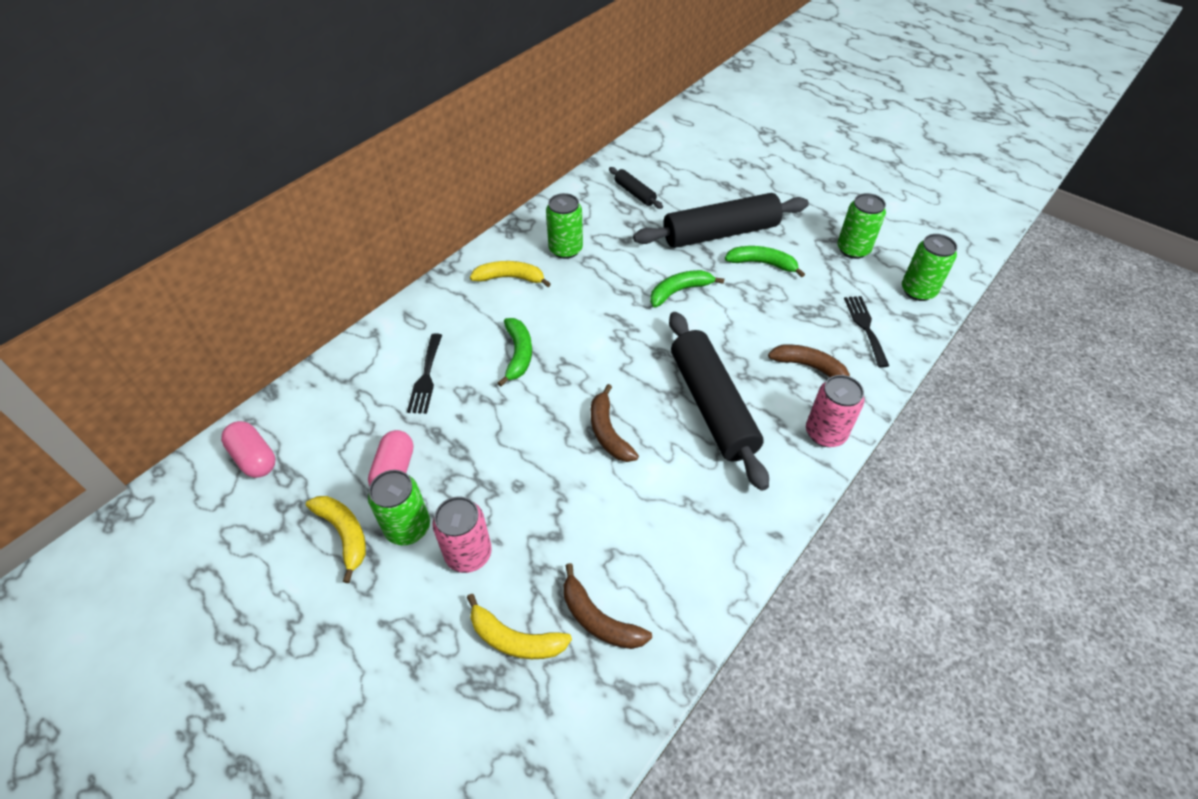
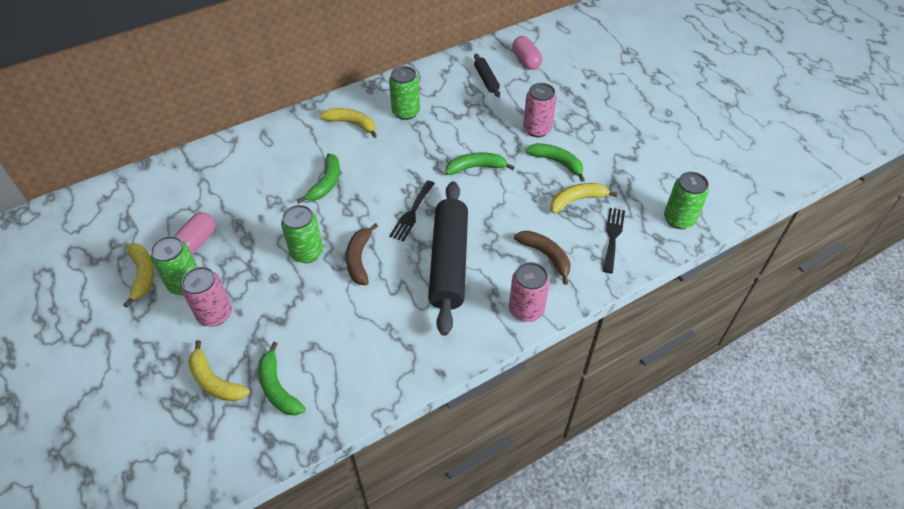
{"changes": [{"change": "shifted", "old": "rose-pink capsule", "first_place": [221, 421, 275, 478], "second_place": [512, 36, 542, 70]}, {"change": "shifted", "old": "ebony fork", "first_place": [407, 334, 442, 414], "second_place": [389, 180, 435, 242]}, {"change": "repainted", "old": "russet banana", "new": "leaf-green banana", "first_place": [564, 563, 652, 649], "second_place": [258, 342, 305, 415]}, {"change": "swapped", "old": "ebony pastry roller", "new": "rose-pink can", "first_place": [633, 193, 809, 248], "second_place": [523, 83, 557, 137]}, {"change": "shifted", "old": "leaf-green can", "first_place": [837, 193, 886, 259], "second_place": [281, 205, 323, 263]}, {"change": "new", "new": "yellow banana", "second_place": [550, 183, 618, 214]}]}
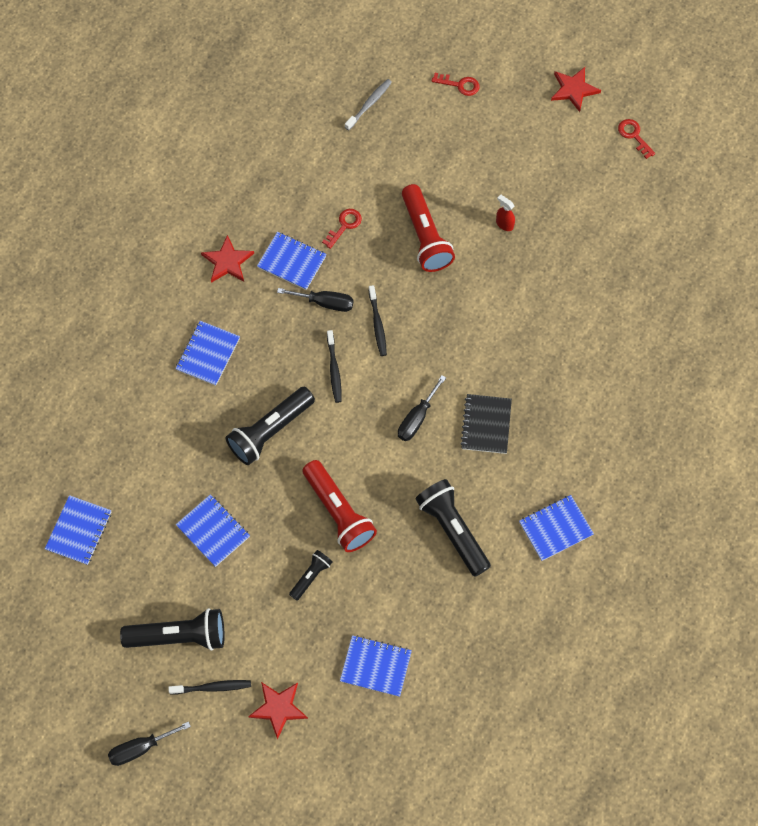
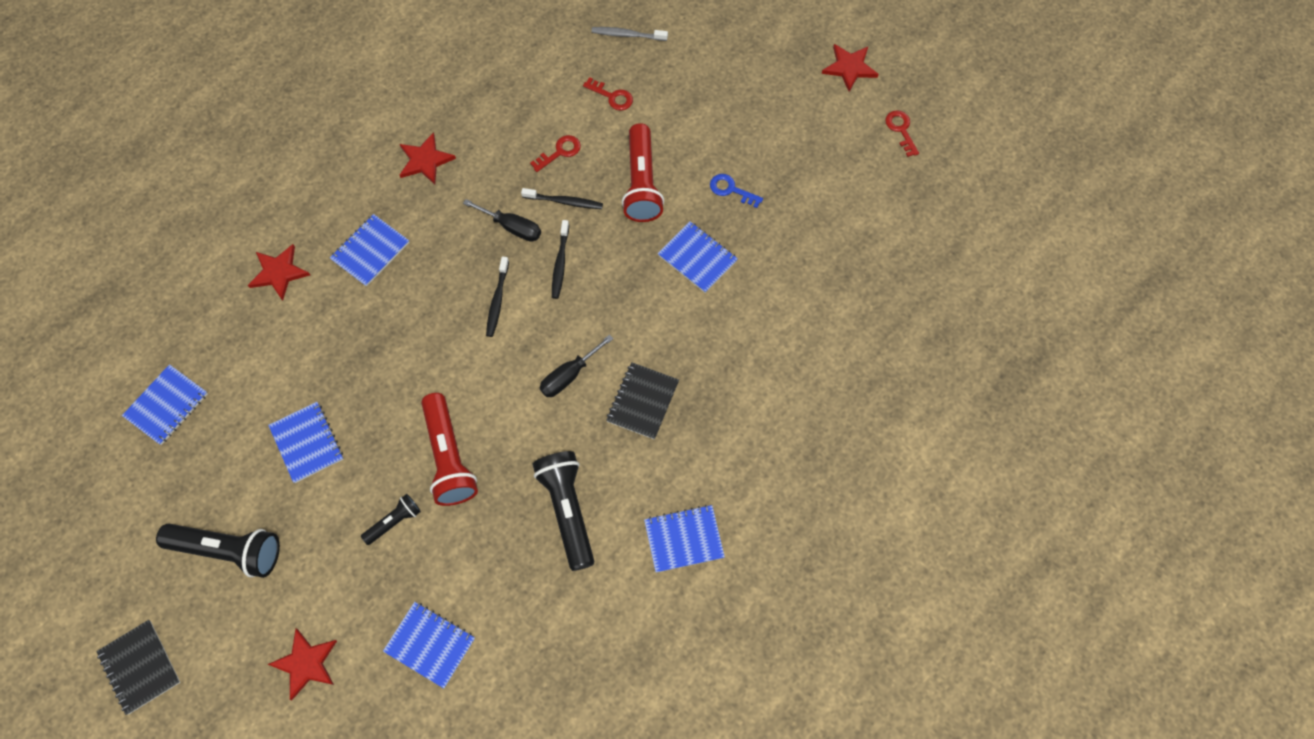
{"changes": [{"change": "swapped", "old": "ebony flat screwdriver", "new": "ebony exercise book", "first_place": [108, 721, 191, 766], "second_place": [96, 620, 180, 715]}, {"change": "shifted", "old": "ebony tooth brush", "first_place": [168, 680, 251, 694], "second_place": [521, 188, 603, 209]}, {"change": "gone", "old": "ebony flashlight", "first_place": [226, 387, 315, 465]}, {"change": "shifted", "old": "blue exercise book", "first_place": [257, 232, 327, 290], "second_place": [658, 221, 738, 293]}, {"change": "rotated", "old": "grey tooth brush", "first_place": [345, 79, 392, 130], "second_place": [591, 27, 668, 41], "degrees": -135}, {"change": "shifted", "old": "red latchkey", "first_place": [432, 73, 479, 96], "second_place": [583, 77, 633, 111]}, {"change": "swapped", "old": "red sprayer", "new": "blue latchkey", "first_place": [496, 194, 515, 231], "second_place": [710, 174, 763, 208]}, {"change": "new", "new": "red star", "second_place": [248, 244, 310, 301]}]}
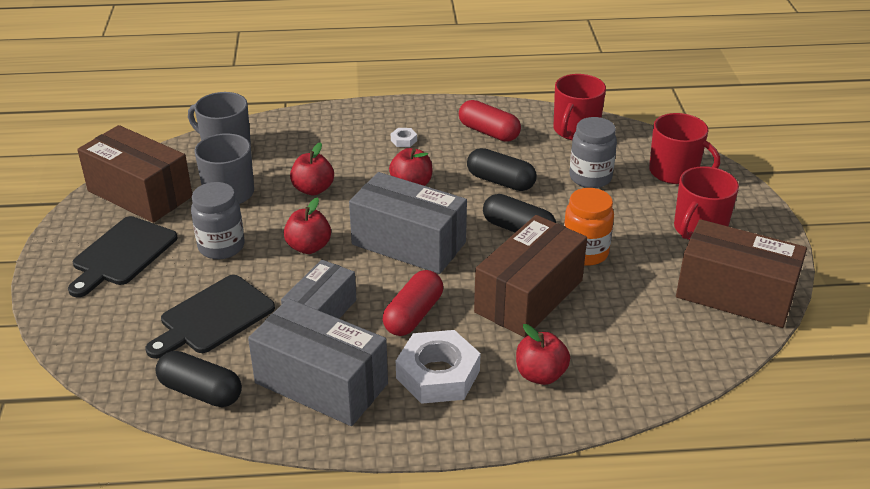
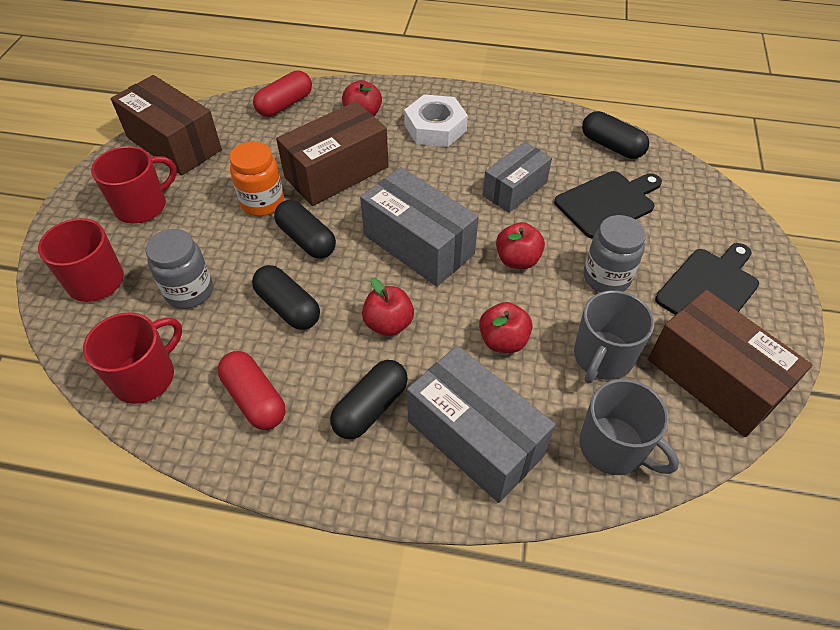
{"changes": [{"change": "shifted", "old": "grey package", "first_place": [248, 299, 388, 426], "second_place": [407, 346, 555, 503]}, {"change": "shifted", "old": "red capsule", "first_place": [383, 270, 443, 336], "second_place": [253, 70, 312, 117]}, {"change": "swapped", "old": "snow-white hexagon nut", "new": "ebony capsule", "first_place": [391, 128, 417, 147], "second_place": [330, 360, 408, 439]}]}
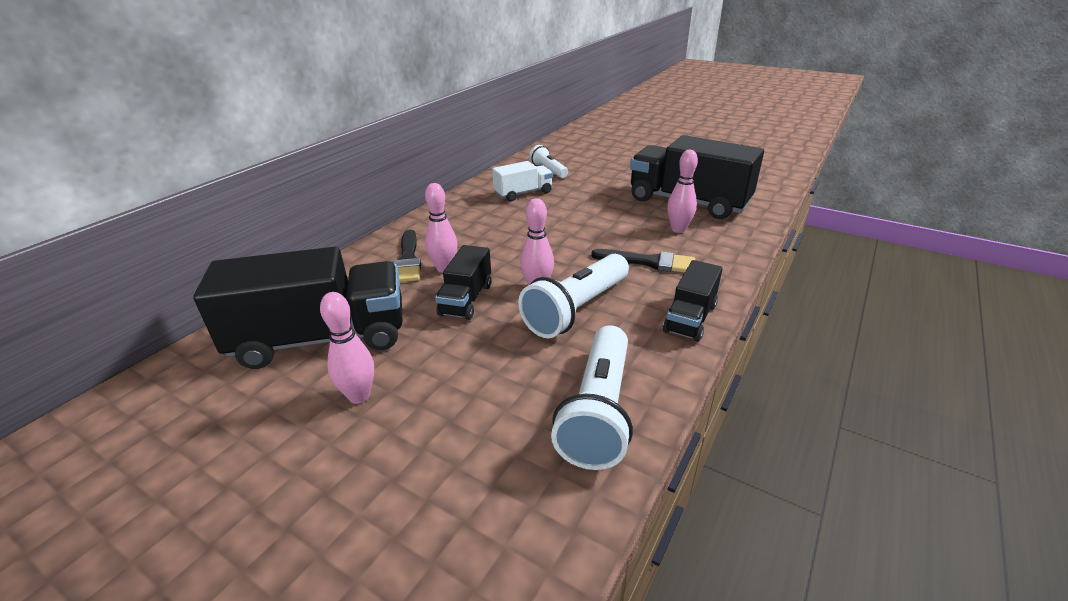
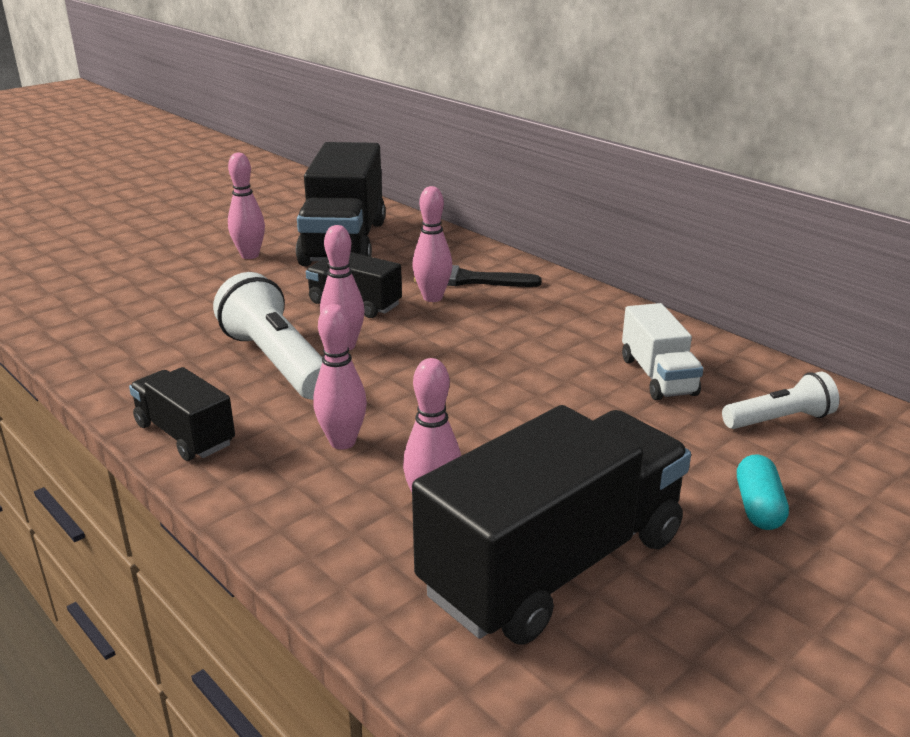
{"changes": [{"change": "gone", "old": "snow-white flashlight", "first_place": [551, 325, 633, 470]}, {"change": "swapped", "old": "ebony paint brush", "new": "rose-pink bowling pin", "first_place": [591, 249, 695, 273], "second_place": [313, 304, 367, 450]}, {"change": "new", "new": "teal capsule", "second_place": [737, 454, 789, 530]}]}
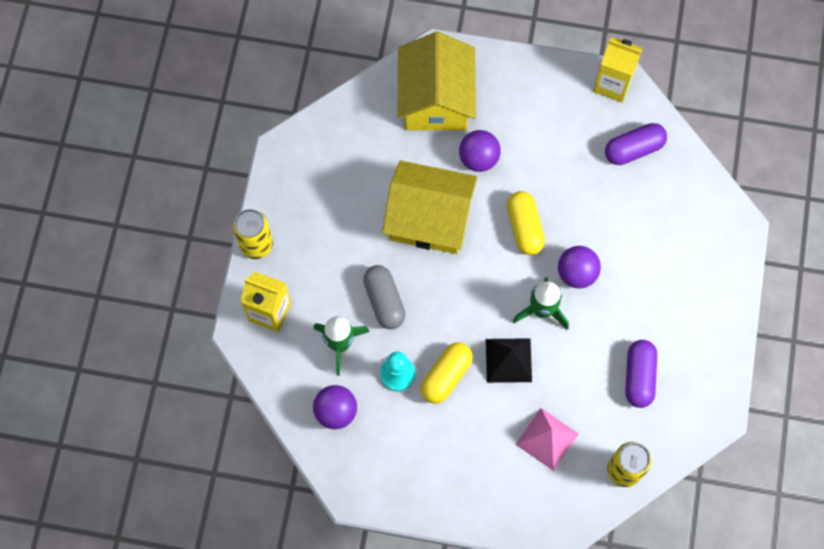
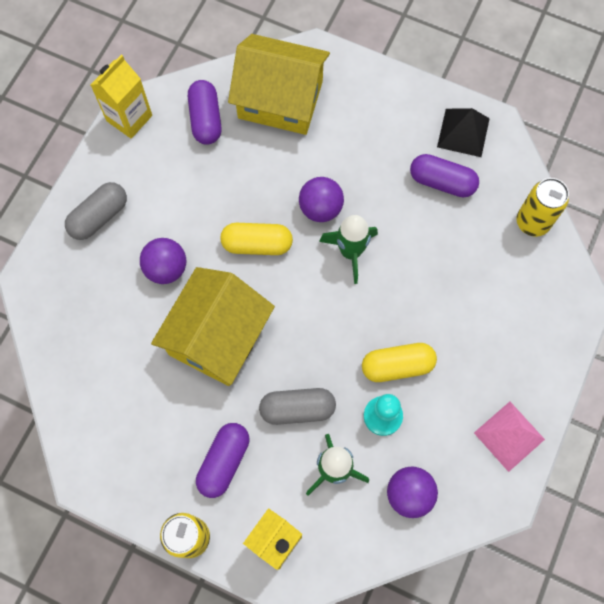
{"changes": [{"change": "shifted", "old": "yellow cottage", "first_place": [398, 32, 476, 130], "second_place": [228, 34, 330, 135]}, {"change": "rotated", "old": "yellow capsule", "first_place": [421, 342, 473, 404], "second_place": [362, 343, 437, 382], "degrees": -60}, {"change": "shifted", "old": "ebony solid pyramid", "first_place": [486, 338, 532, 383], "second_place": [437, 108, 490, 157]}, {"change": "shifted", "old": "rose-pink solid pyramid", "first_place": [516, 408, 579, 471], "second_place": [474, 402, 545, 472]}, {"change": "new", "new": "grey capsule", "second_place": [65, 182, 127, 240]}, {"change": "new", "new": "violet capsule", "second_place": [196, 423, 249, 498]}]}
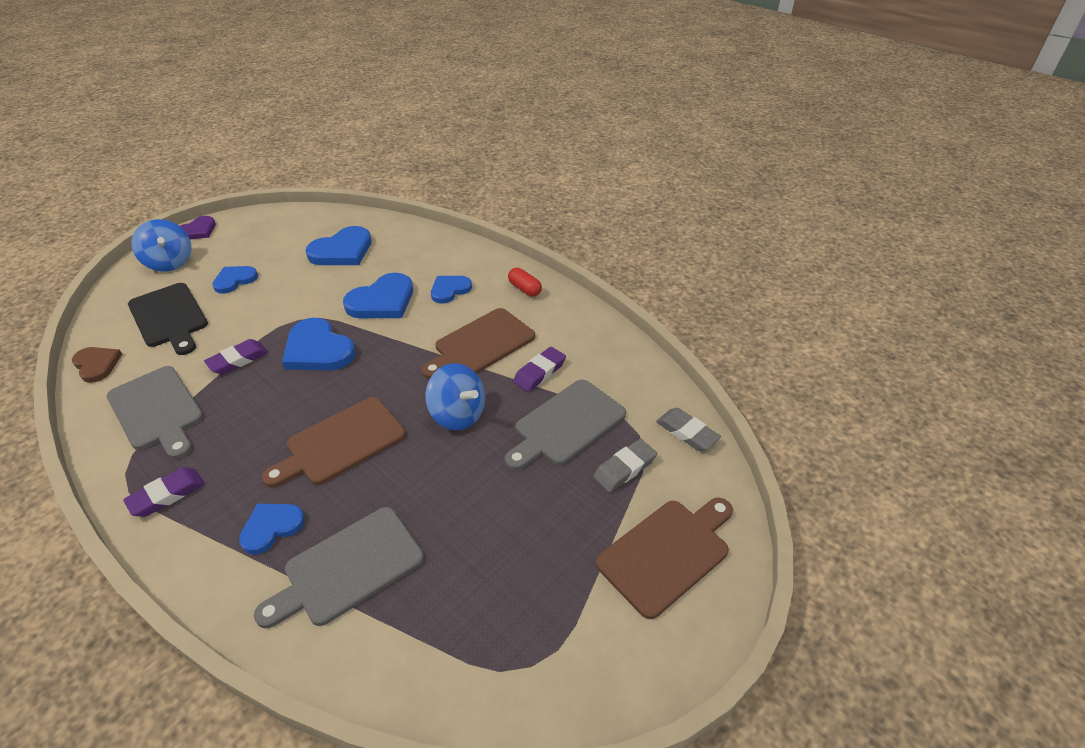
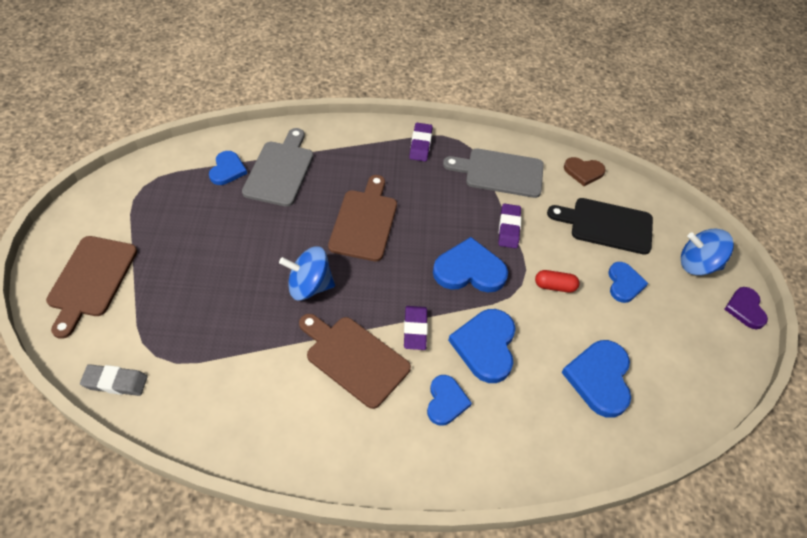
{"changes": [{"change": "shifted", "old": "blue love heart", "first_place": [239, 504, 305, 555], "second_place": [209, 151, 247, 185]}, {"change": "rotated", "old": "russet bread board", "first_place": [422, 308, 535, 379], "second_place": [299, 314, 411, 409], "degrees": -60}, {"change": "gone", "old": "grey bread board", "first_place": [505, 380, 626, 470]}, {"change": "shifted", "old": "red capsule", "first_place": [508, 268, 542, 297], "second_place": [535, 270, 579, 293]}, {"change": "shifted", "old": "violet pencil eraser", "first_place": [513, 347, 566, 392], "second_place": [404, 306, 428, 350]}, {"change": "gone", "old": "grey pencil eraser", "first_place": [593, 439, 657, 492]}]}
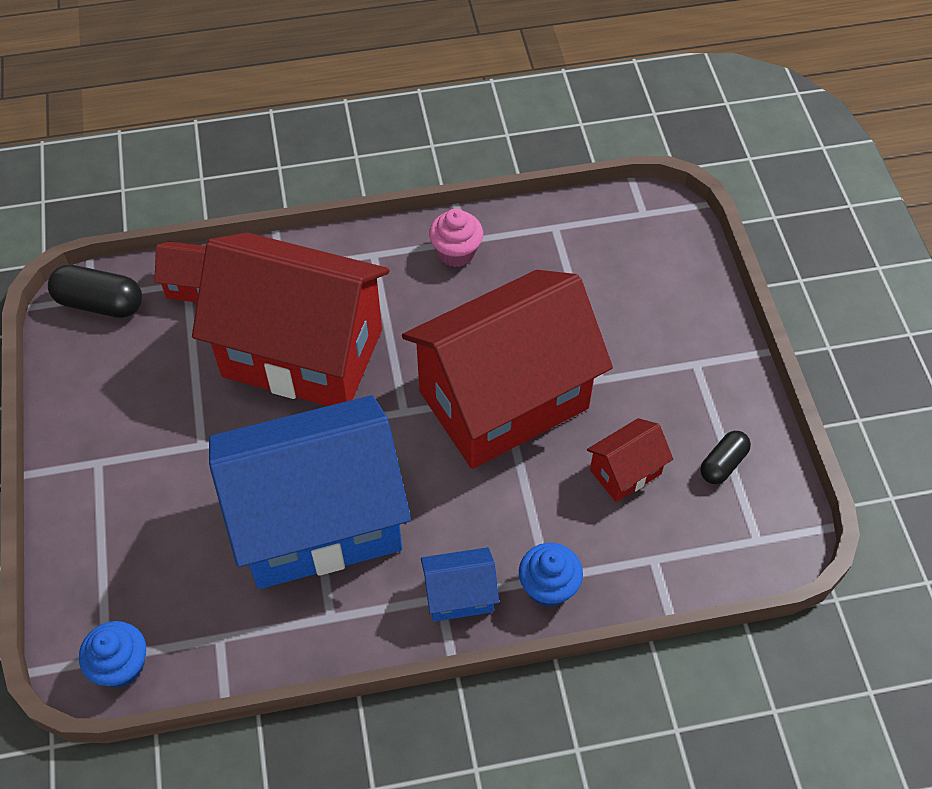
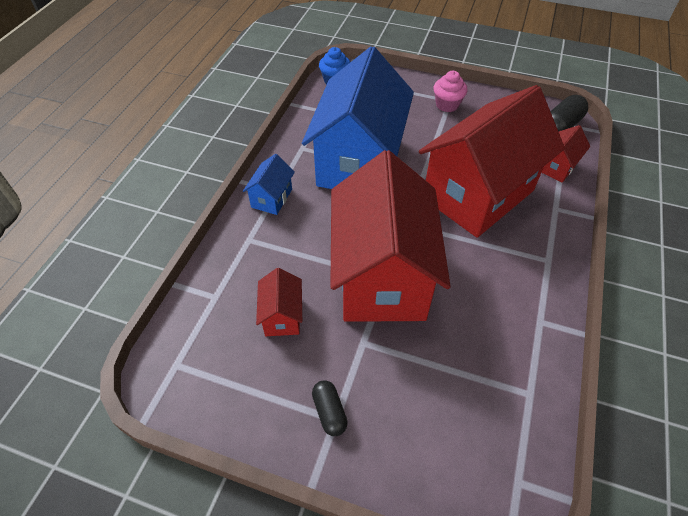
{"changes": [{"change": "shifted", "old": "rose-pink fairy cake", "first_place": [429, 209, 483, 267], "second_place": [434, 71, 468, 112]}, {"change": "gone", "old": "blue fairy cake", "first_place": [519, 543, 583, 607]}, {"change": "shifted", "old": "ebony capsule", "first_place": [700, 431, 751, 484], "second_place": [312, 380, 348, 436]}]}
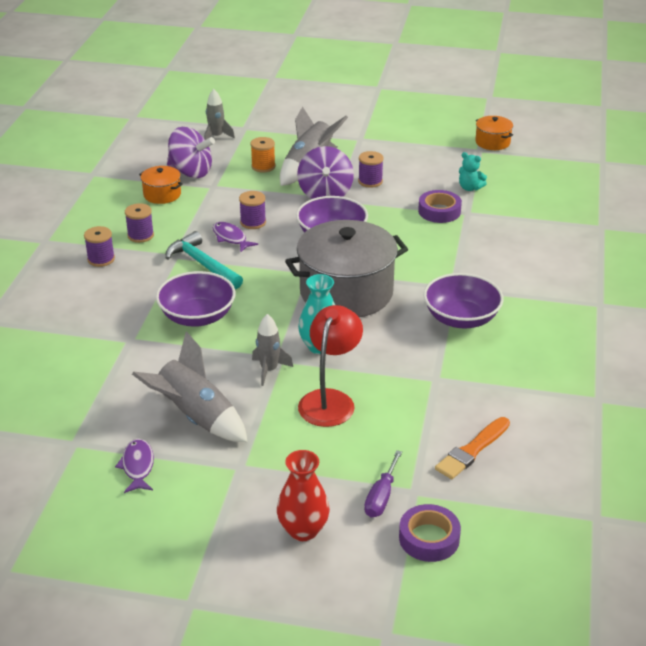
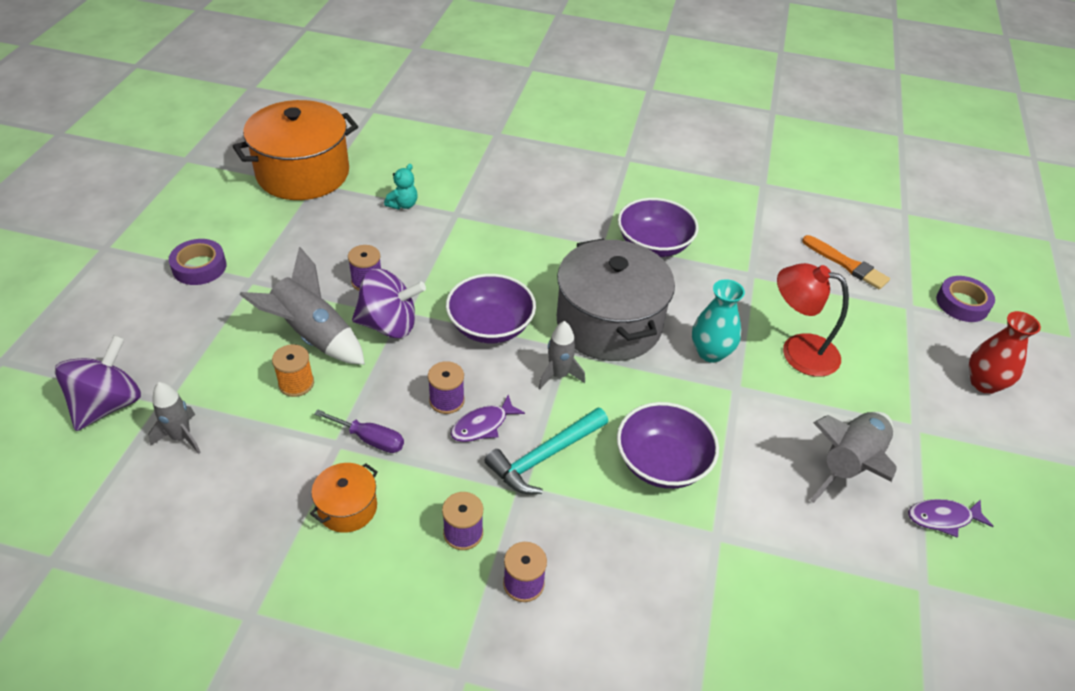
{"changes": [{"change": "shifted", "old": "violet whirligig", "first_place": [167, 127, 215, 178], "second_place": [55, 335, 141, 431]}, {"change": "shifted", "old": "grey rocket", "first_place": [252, 314, 293, 386], "second_place": [538, 321, 585, 389]}, {"change": "shifted", "old": "violet flat screwdriver", "first_place": [364, 450, 402, 518], "second_place": [314, 410, 404, 453]}, {"change": "shifted", "old": "violet tape", "first_place": [418, 190, 462, 223], "second_place": [169, 239, 227, 285]}, {"change": "scaled", "old": "bright orange stockpot", "first_place": [475, 116, 513, 150], "second_place": [233, 100, 358, 200], "factor": 2.2}]}
